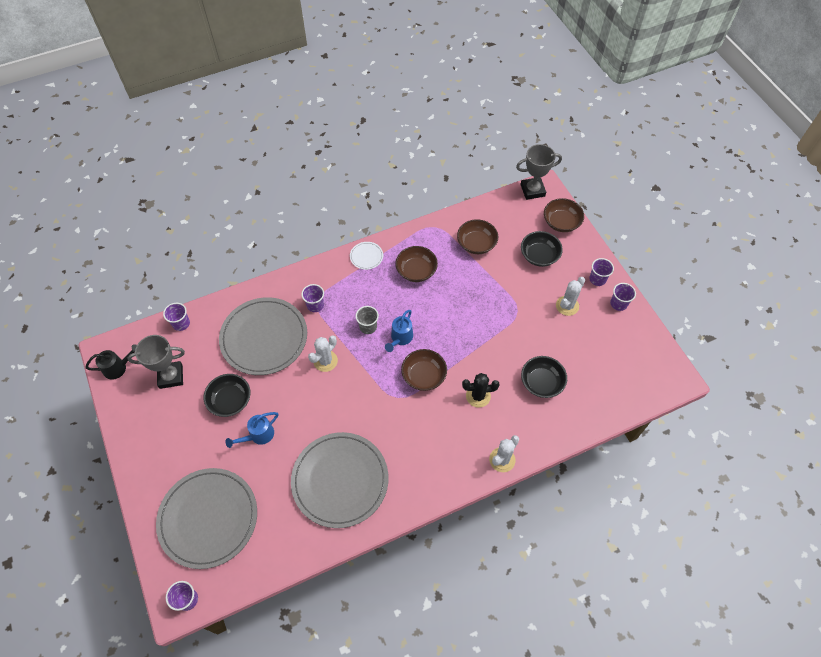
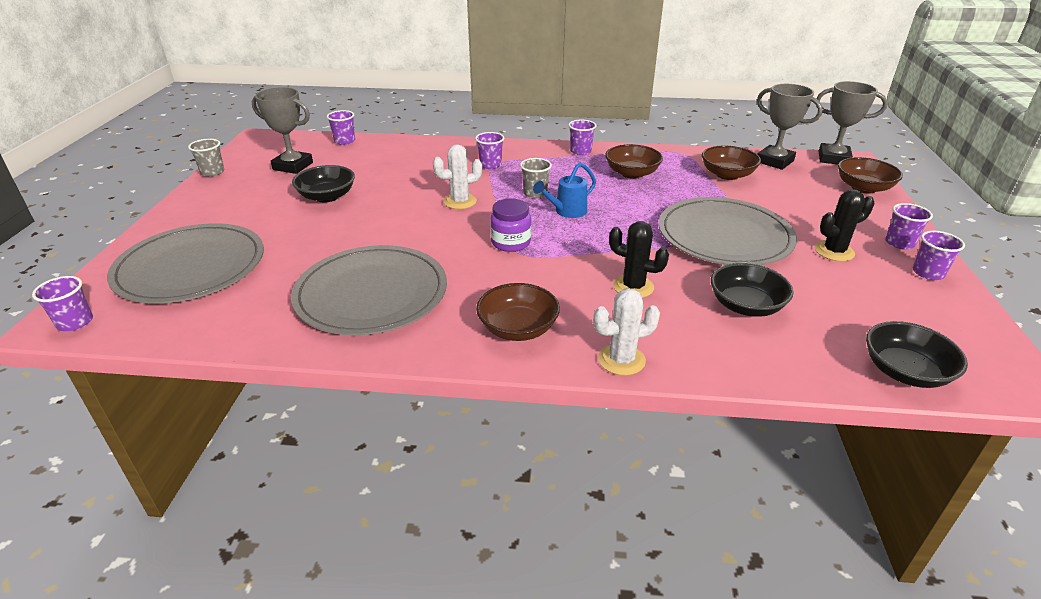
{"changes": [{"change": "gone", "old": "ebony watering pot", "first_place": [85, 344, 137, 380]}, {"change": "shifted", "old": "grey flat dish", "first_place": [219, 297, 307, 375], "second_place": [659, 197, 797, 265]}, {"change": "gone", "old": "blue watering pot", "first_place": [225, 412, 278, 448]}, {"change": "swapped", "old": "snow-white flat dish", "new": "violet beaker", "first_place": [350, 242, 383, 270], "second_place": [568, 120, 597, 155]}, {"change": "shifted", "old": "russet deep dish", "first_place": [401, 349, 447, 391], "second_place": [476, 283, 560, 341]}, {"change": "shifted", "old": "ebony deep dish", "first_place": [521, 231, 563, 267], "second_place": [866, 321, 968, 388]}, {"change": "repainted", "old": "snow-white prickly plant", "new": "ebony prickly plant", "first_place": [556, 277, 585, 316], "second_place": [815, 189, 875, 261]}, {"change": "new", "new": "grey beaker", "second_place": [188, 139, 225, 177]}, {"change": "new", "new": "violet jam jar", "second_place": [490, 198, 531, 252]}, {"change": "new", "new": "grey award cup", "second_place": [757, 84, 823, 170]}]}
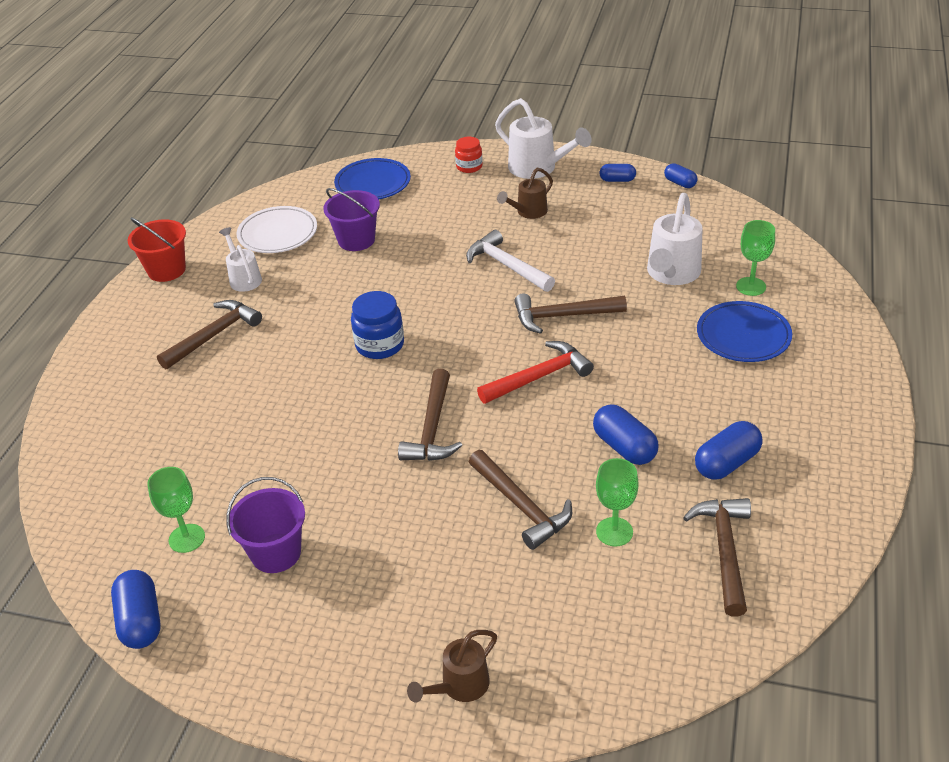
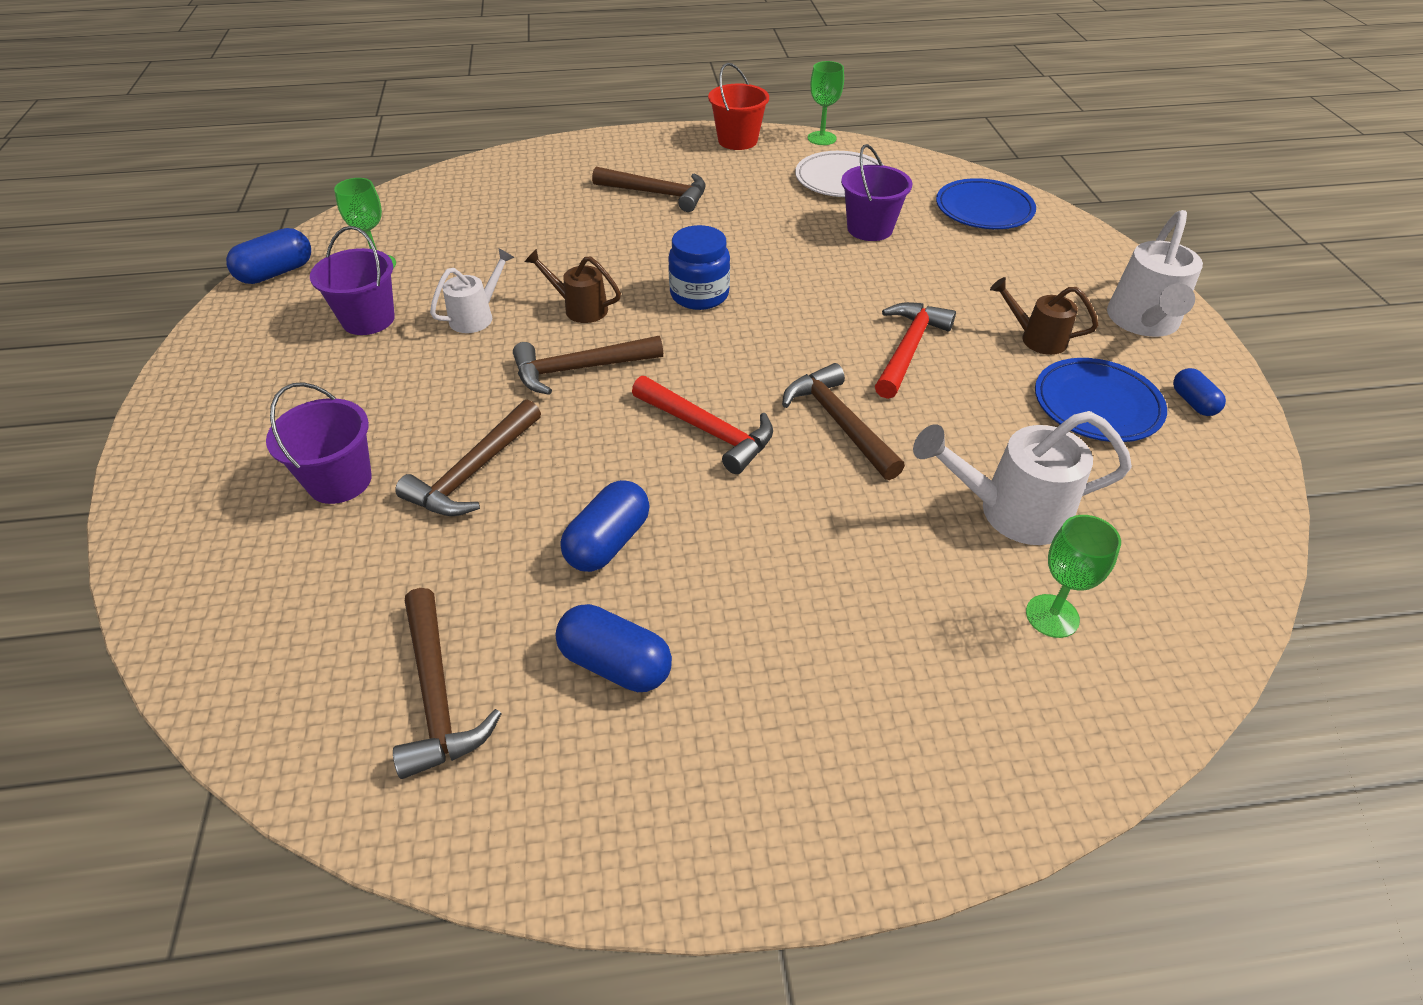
{"changes": [{"change": "shifted", "old": "snow-white watering pot", "first_place": [219, 227, 262, 292], "second_place": [430, 248, 514, 333]}, {"change": "shifted", "old": "russet watering pot", "first_place": [407, 630, 497, 703], "second_place": [525, 249, 621, 323]}, {"change": "gone", "old": "red jam jar", "first_place": [455, 137, 483, 173]}, {"change": "repainted", "old": "snow-white carpenter's hammer", "new": "red carpenter's hammer", "first_place": [466, 230, 555, 292], "second_place": [875, 302, 956, 399]}, {"change": "shifted", "old": "leaf-green chalice", "first_place": [596, 458, 639, 546], "second_place": [808, 61, 844, 145]}, {"change": "gone", "old": "blue capsule", "first_place": [664, 163, 697, 188]}, {"change": "rotated", "old": "russet carpenter's hammer", "first_place": [683, 498, 751, 617], "second_place": [393, 588, 502, 779], "degrees": 90}, {"change": "shifted", "old": "blue flat dish", "first_place": [697, 301, 792, 362], "second_place": [1035, 358, 1167, 442]}, {"change": "new", "new": "violet bucket", "second_place": [266, 382, 372, 504]}]}
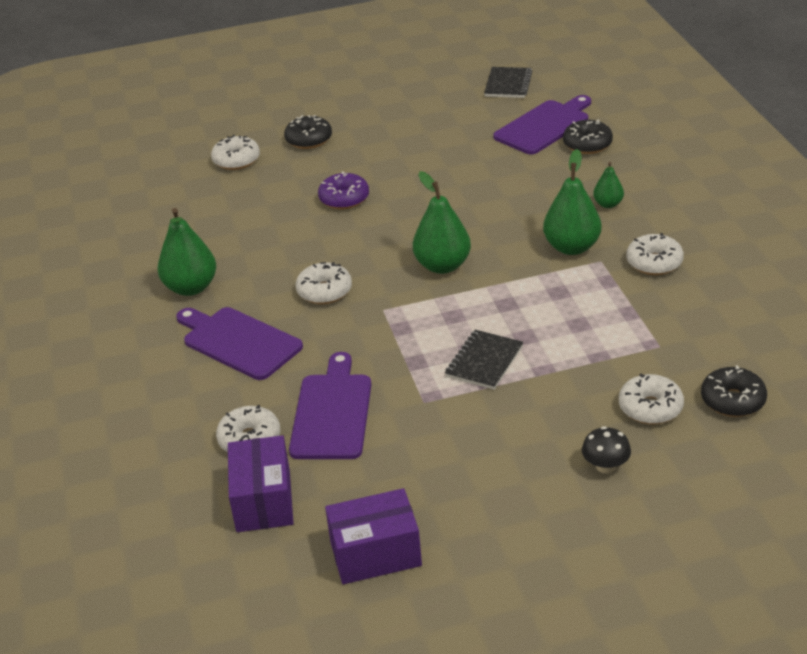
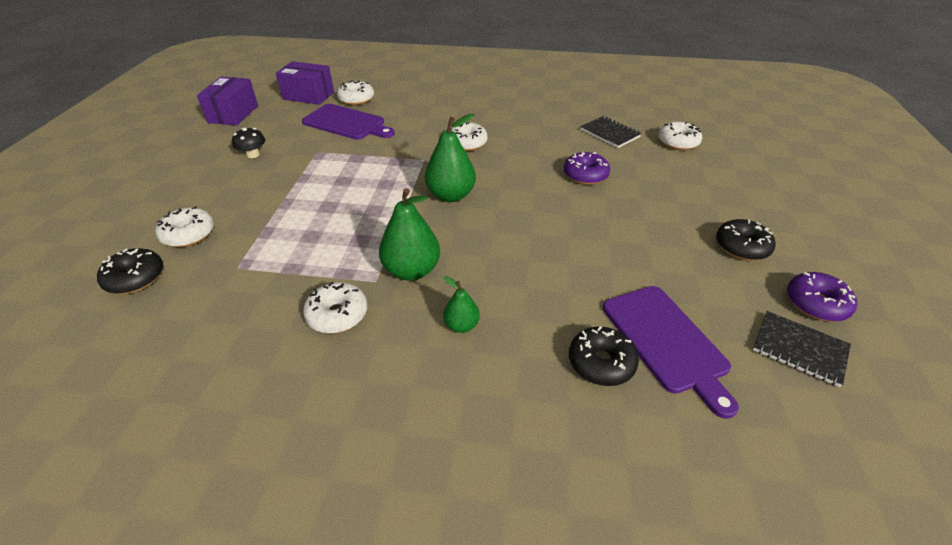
{"changes": [{"change": "gone", "old": "leaf-green toy pear", "first_place": [158, 208, 217, 296]}, {"change": "gone", "old": "violet bread board", "first_place": [176, 307, 303, 380]}, {"change": "shifted", "old": "ebony donut", "first_place": [284, 115, 332, 149], "second_place": [716, 219, 776, 261]}, {"change": "shifted", "old": "ebony exercise book", "first_place": [445, 330, 524, 390], "second_place": [580, 116, 642, 148]}, {"change": "shifted", "old": "ebony fungus", "first_place": [582, 426, 631, 473], "second_place": [232, 128, 265, 158]}, {"change": "new", "new": "violet donut", "second_place": [787, 272, 857, 322]}]}
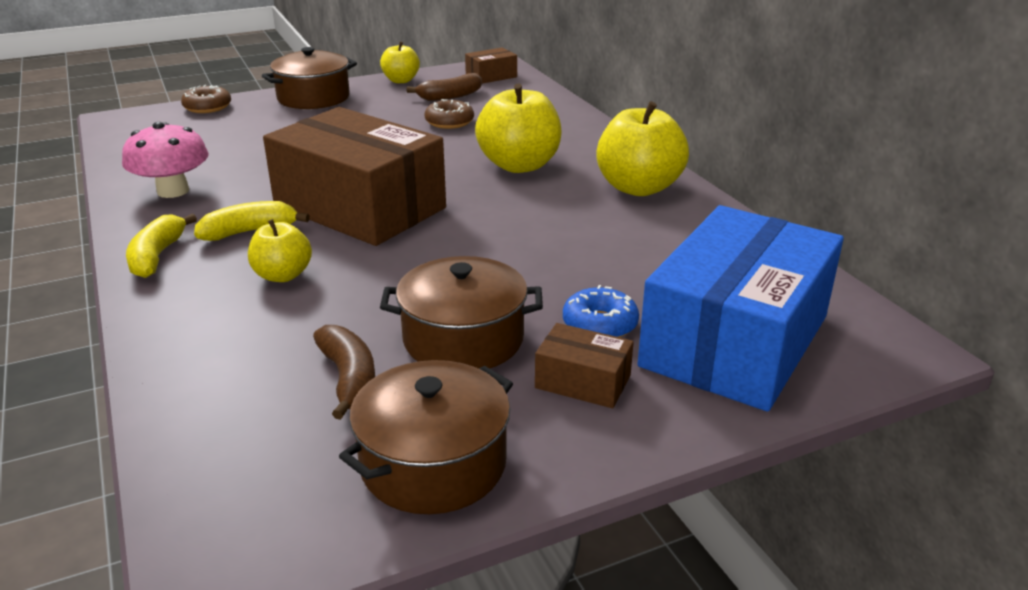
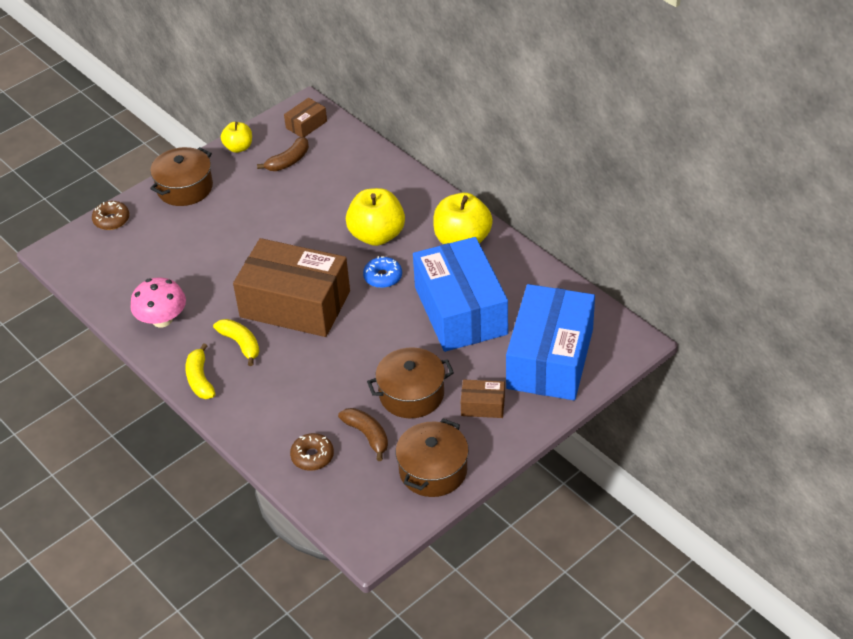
{"changes": [{"change": "rotated", "old": "yellow banana", "first_place": [194, 201, 310, 241], "second_place": [213, 319, 259, 366], "degrees": 90}, {"change": "gone", "old": "yellow apple", "first_place": [248, 219, 312, 282]}, {"change": "shifted", "old": "russet donut", "first_place": [424, 99, 474, 129], "second_place": [290, 433, 334, 471]}, {"change": "shifted", "old": "blue donut", "first_place": [563, 285, 639, 337], "second_place": [363, 256, 402, 288]}, {"change": "new", "new": "blue package", "second_place": [413, 237, 508, 352]}]}
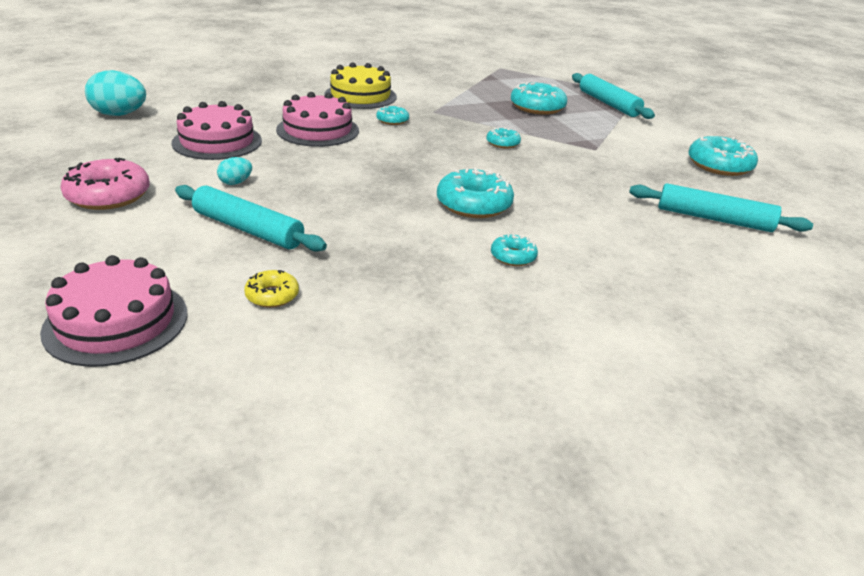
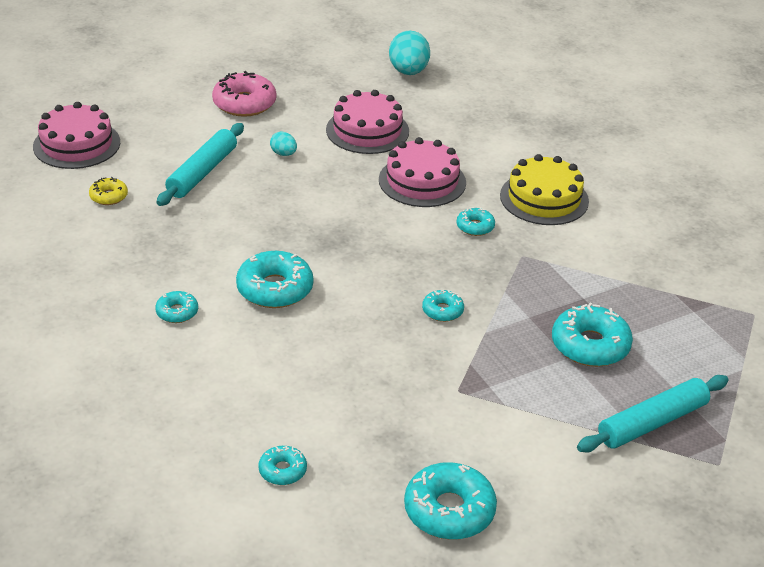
{"changes": [{"change": "swapped", "old": "teal pastry roller", "new": "teal donut", "first_place": [629, 183, 813, 232], "second_place": [258, 446, 307, 485]}]}
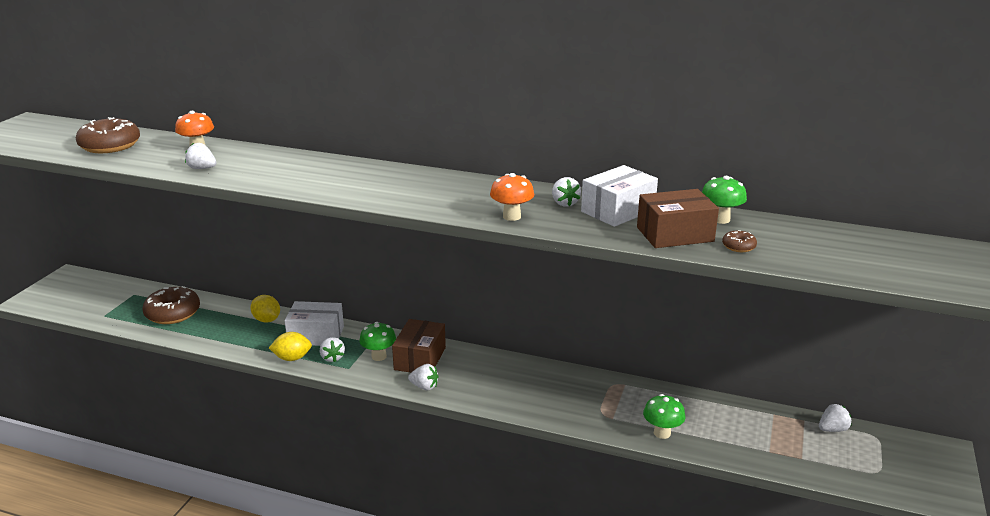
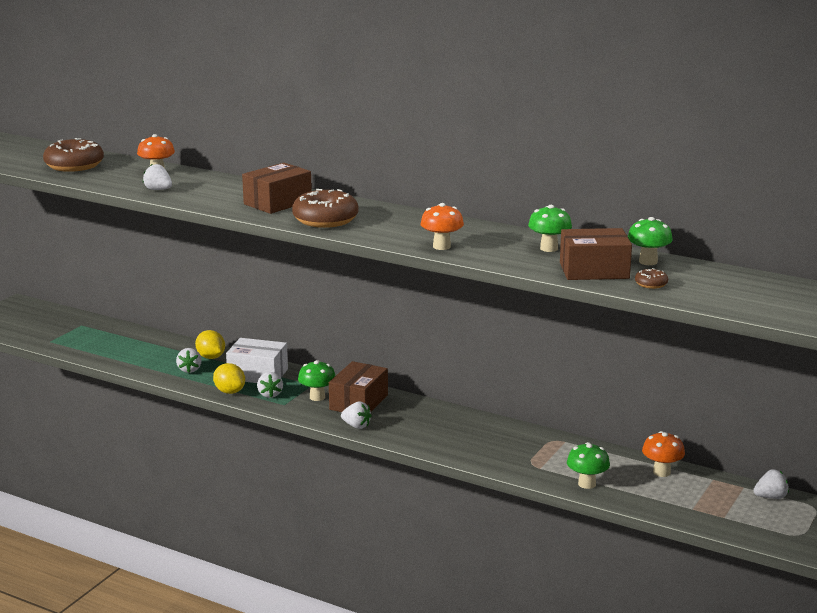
{"changes": [{"change": "shifted", "old": "russet donut", "first_place": [142, 286, 200, 324], "second_place": [292, 189, 359, 228]}, {"change": "rotated", "old": "yellow lemon", "first_place": [269, 332, 312, 361], "second_place": [213, 363, 245, 394], "degrees": 45}, {"change": "shifted", "old": "snow-white strawberry", "first_place": [552, 177, 581, 207], "second_place": [176, 348, 202, 373]}, {"change": "swapped", "old": "snow-white package", "new": "leaf-green fungus", "first_place": [581, 165, 658, 227], "second_place": [528, 205, 572, 252]}, {"change": "new", "new": "russet package", "second_place": [242, 163, 312, 214]}, {"change": "new", "new": "bright orange fungus", "second_place": [642, 431, 685, 477]}]}
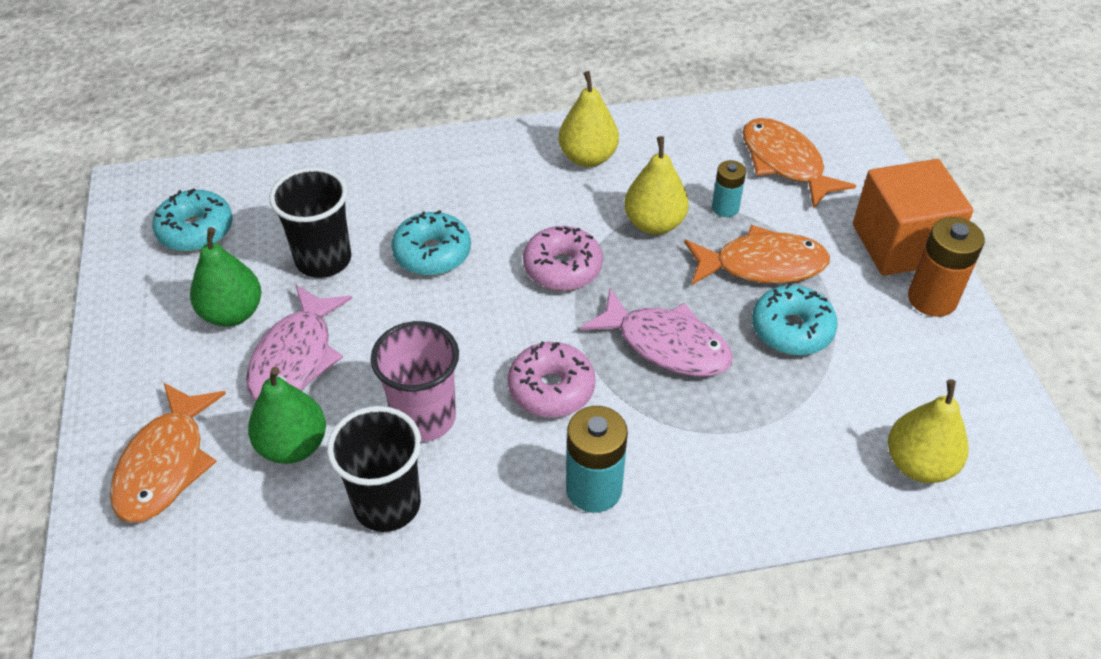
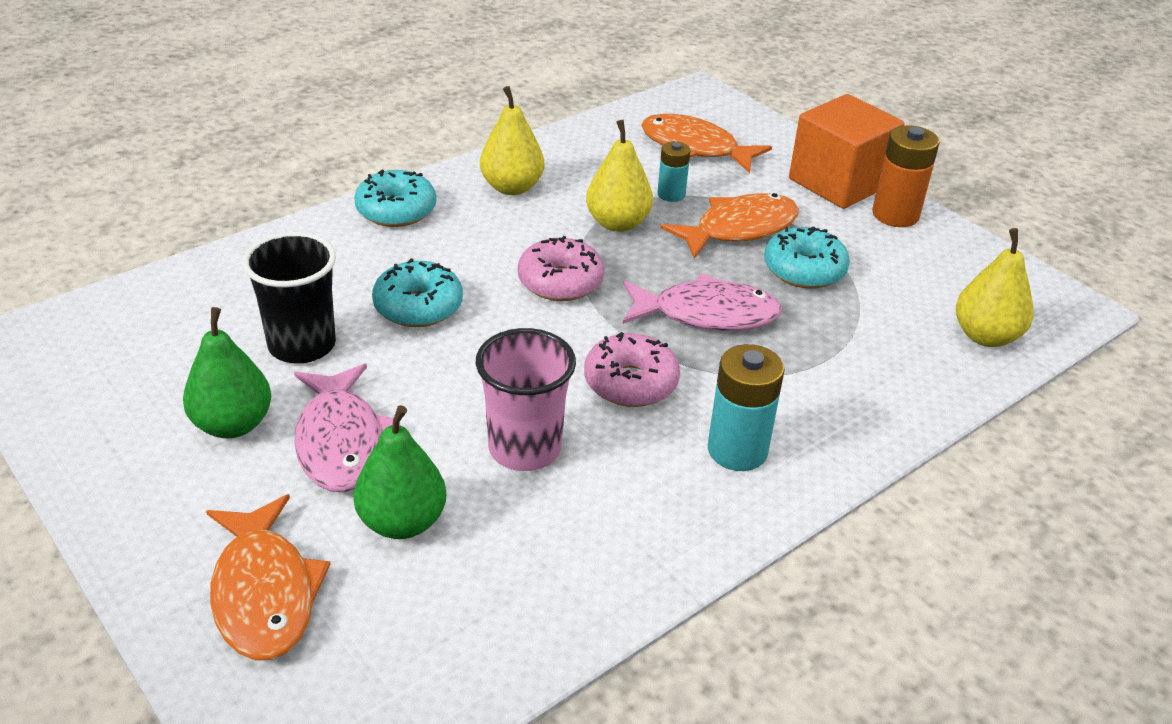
{"changes": [{"change": "shifted", "old": "teal donut", "first_place": [152, 188, 233, 252], "second_place": [354, 170, 436, 227]}, {"change": "gone", "old": "ebony beaker", "first_place": [327, 406, 421, 532]}]}
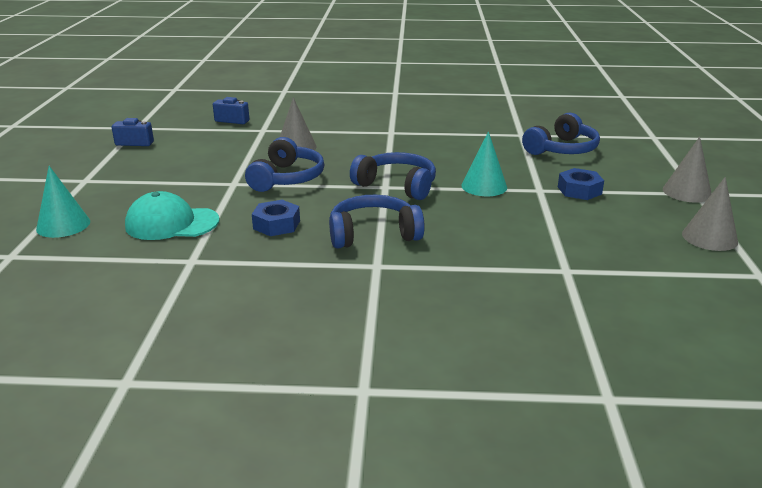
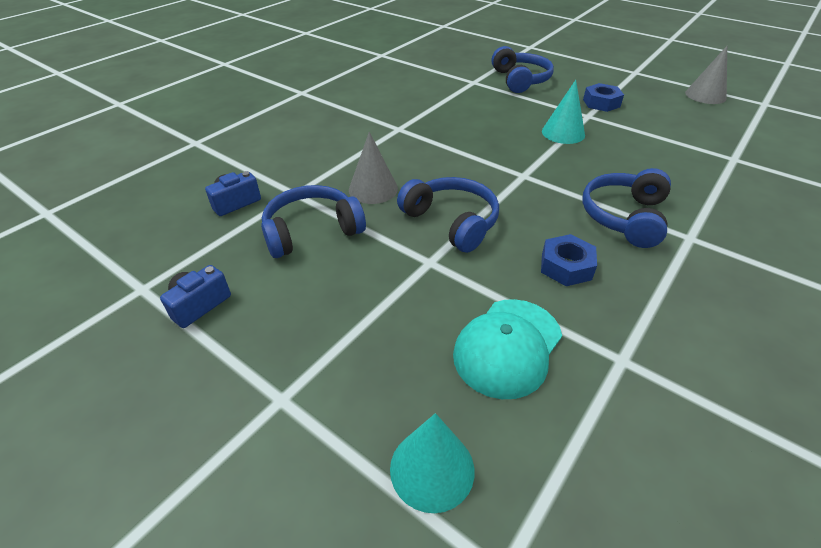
{"changes": [{"change": "shifted", "old": "blue over-ear headphones", "first_place": [350, 152, 436, 200], "second_place": [261, 185, 366, 258]}, {"change": "gone", "old": "grey cone", "first_place": [663, 136, 712, 203]}]}
